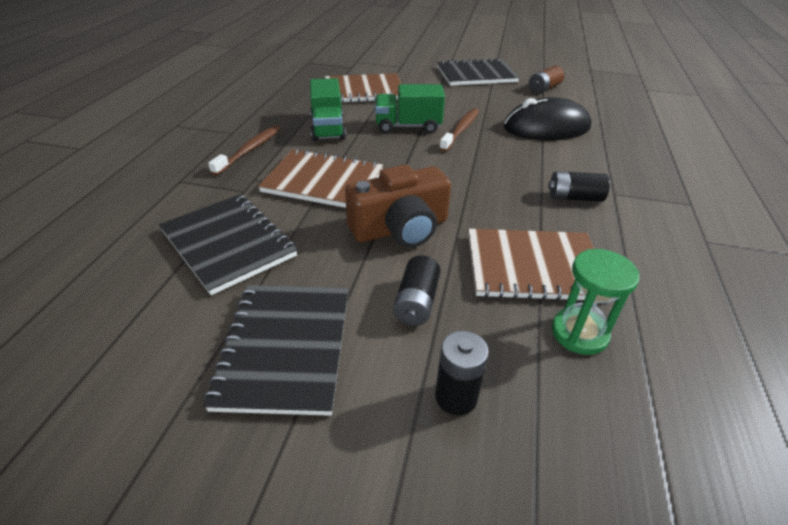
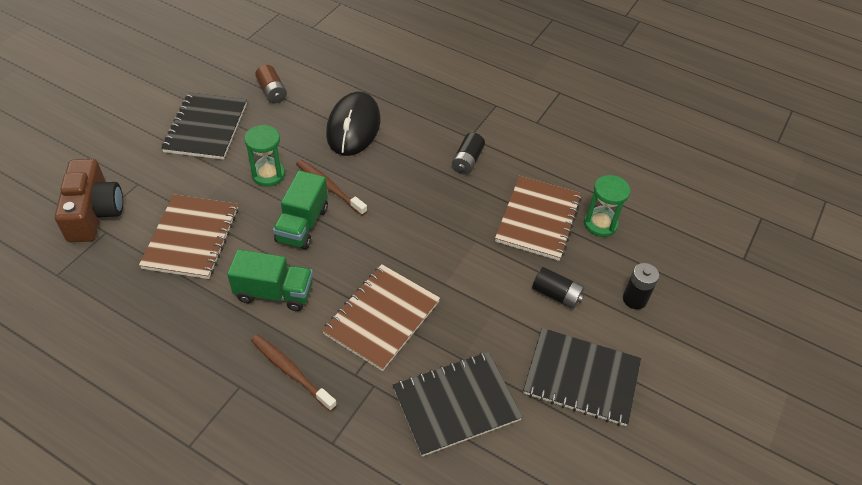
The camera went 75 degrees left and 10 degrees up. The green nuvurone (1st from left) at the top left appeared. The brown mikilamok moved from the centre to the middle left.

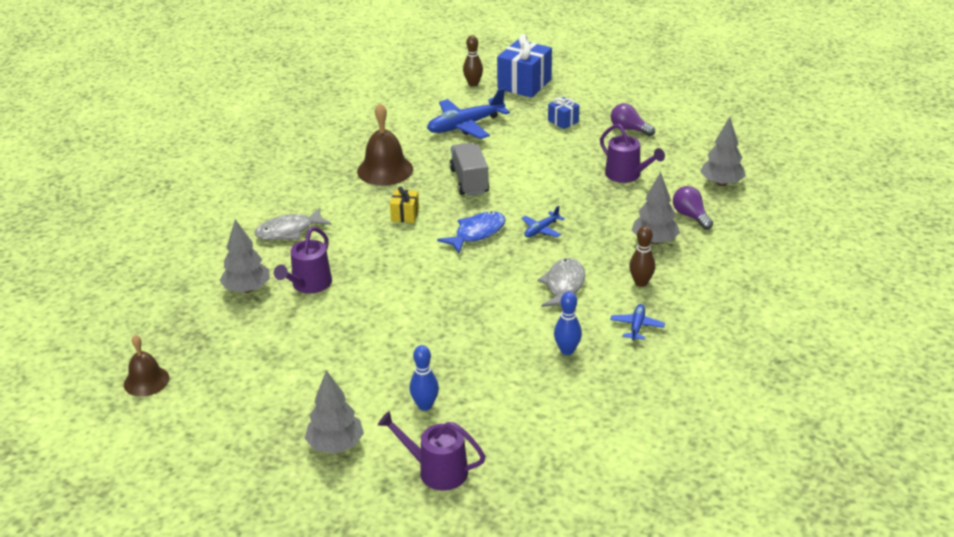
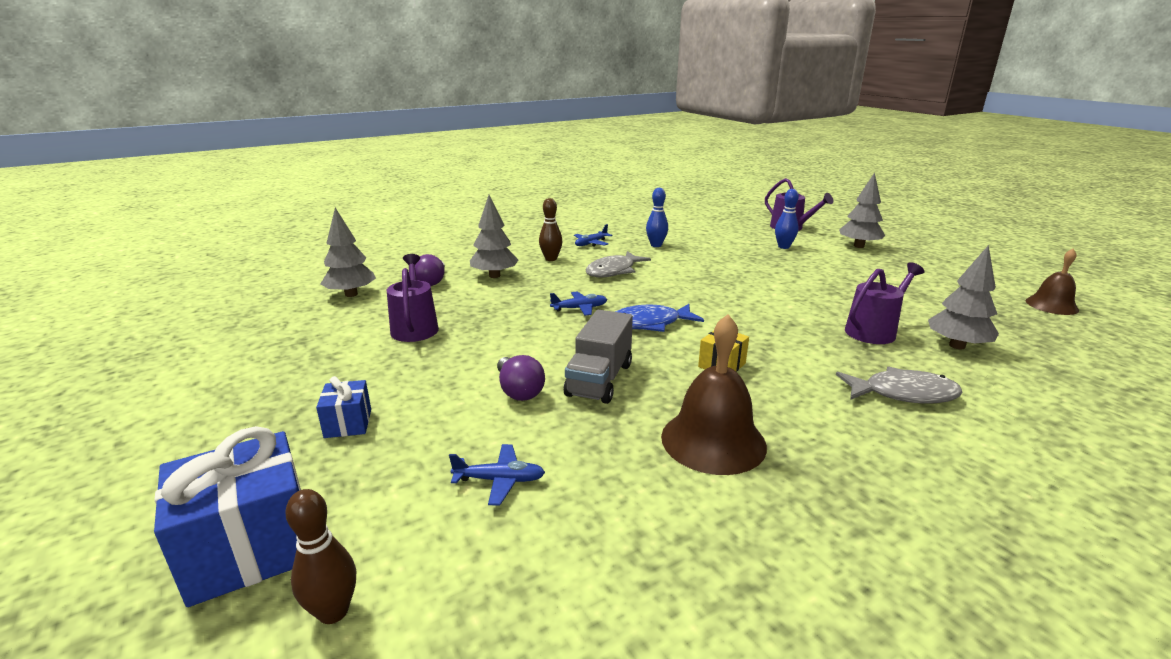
The camera went 150 degrees left and 10 degrees down. The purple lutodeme (1st from left in the first image) moved from the top centre to the centre. The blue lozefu (1st from left) at the top centre changed to 0.50 times the size.

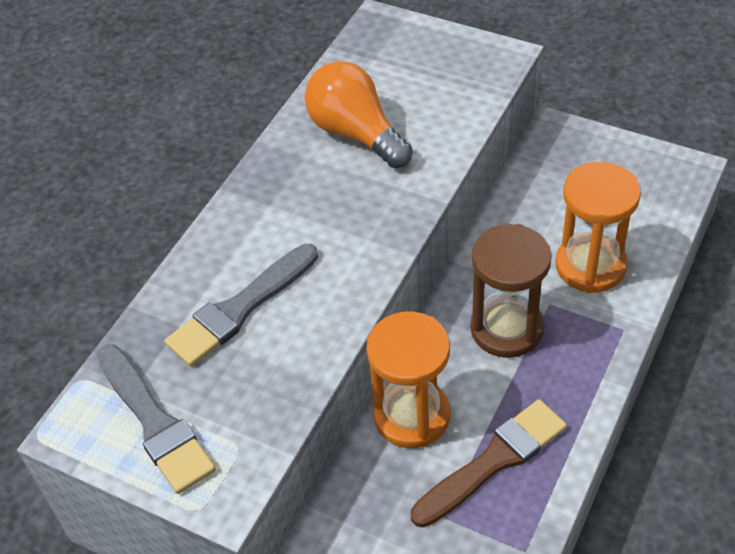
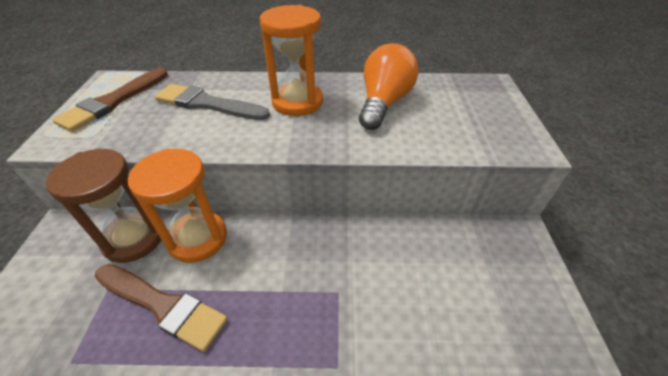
The camera went 60 degrees right and 5 degrees down. The brown nuvurone moved from the middle right to the middle left. The orange nuvurone (2nd from left) moved from the middle right to the top centre. The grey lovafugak (1st from left) at the bottom left became the brown lovafugak (1st from left) at the top left.

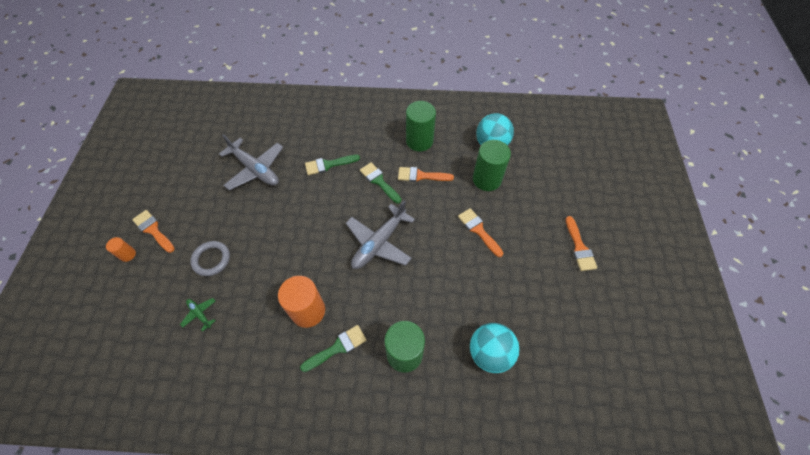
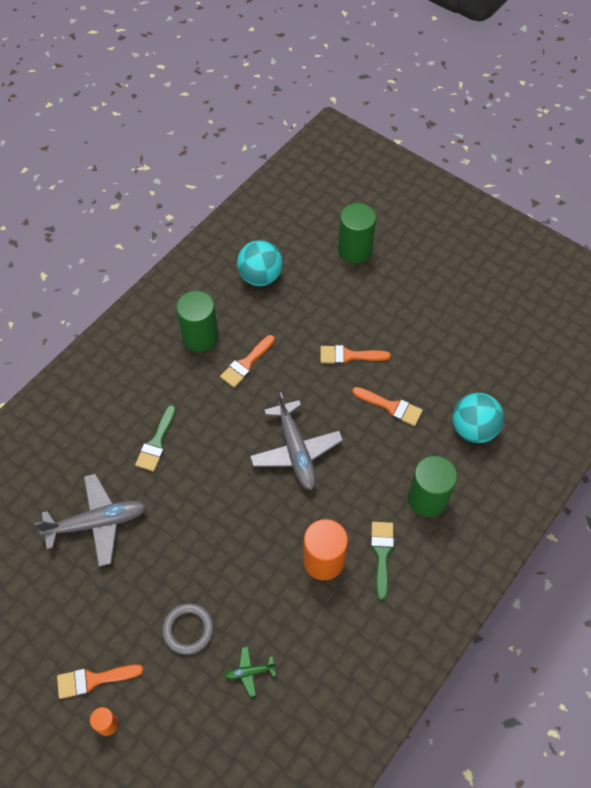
The camera went 55 degrees left and 0 degrees up. The green lovafugak (3rd from left) at the centre disappeared. The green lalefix (3rd from left in the first image) moved from the centre to the top centre. The orange lovafugak (4th from left) moved from the middle right to the centre.

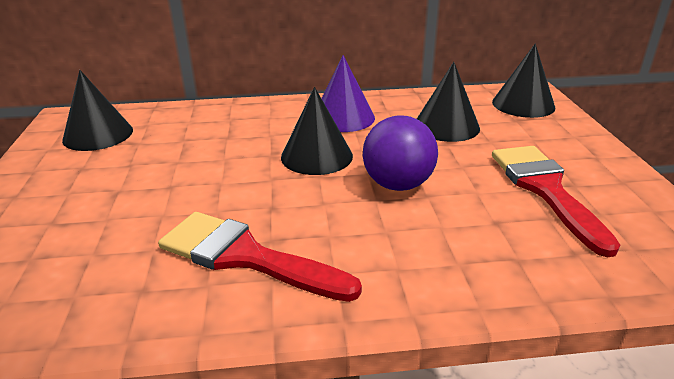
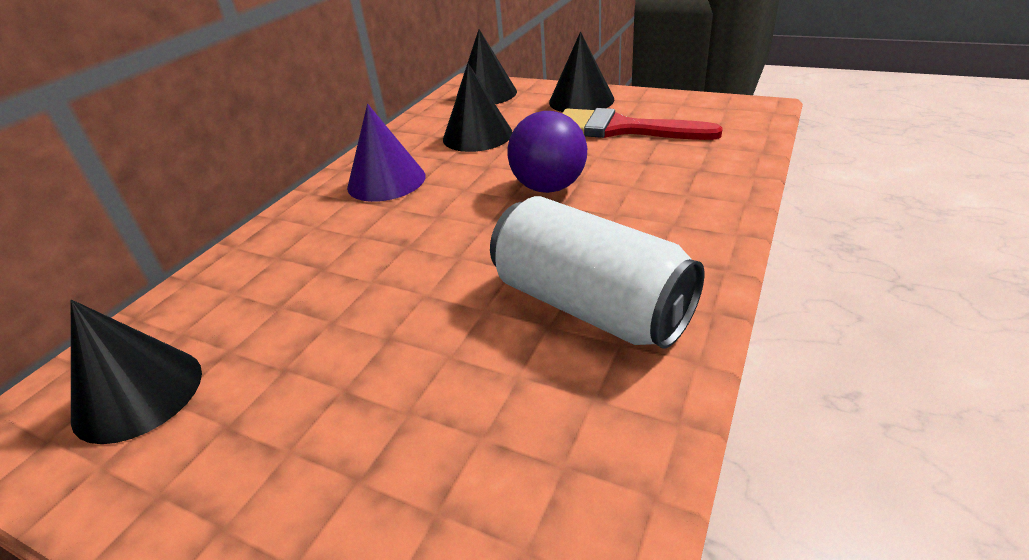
The camera went 55 degrees left and 5 degrees up. The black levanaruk (2nd from left in the first image) moved from the centre to the top centre. The red lovafugak (1st from left) at the bottom centre was replaced by the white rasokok at the centre.

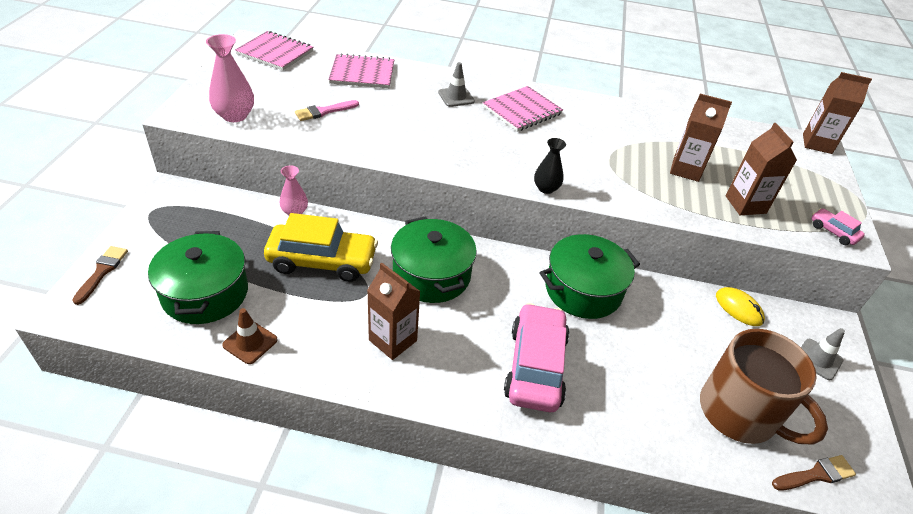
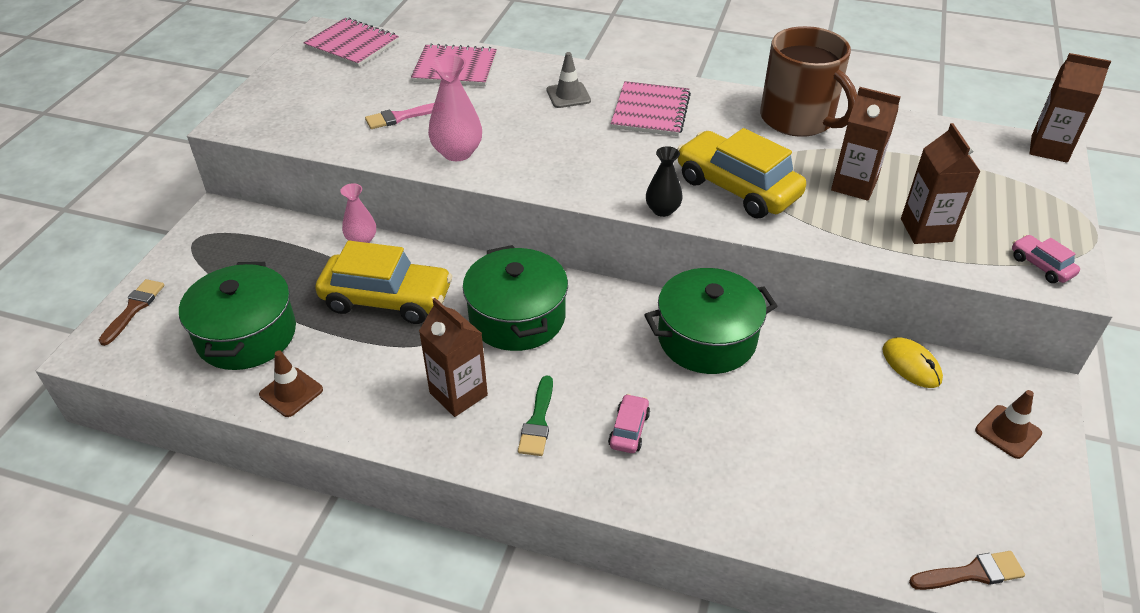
The camera went 10 degrees right and 0 degrees up. The green lovafugak at the bottom centre appeared. The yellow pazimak (2nd from left) at the top centre appeared. The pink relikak (1st from left in the first image) moved from the top left to the top centre. The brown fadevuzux moved from the bottom right to the top right. The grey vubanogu (2nd from left) at the bottom right became the brown vubanogu (2nd from left) at the bottom right. The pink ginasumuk (3rd from left) at the top centre turned 45 degrees counterclockwise. The pink pazimak (1st from left) at the bottom centre changed to 0.46 times the size.

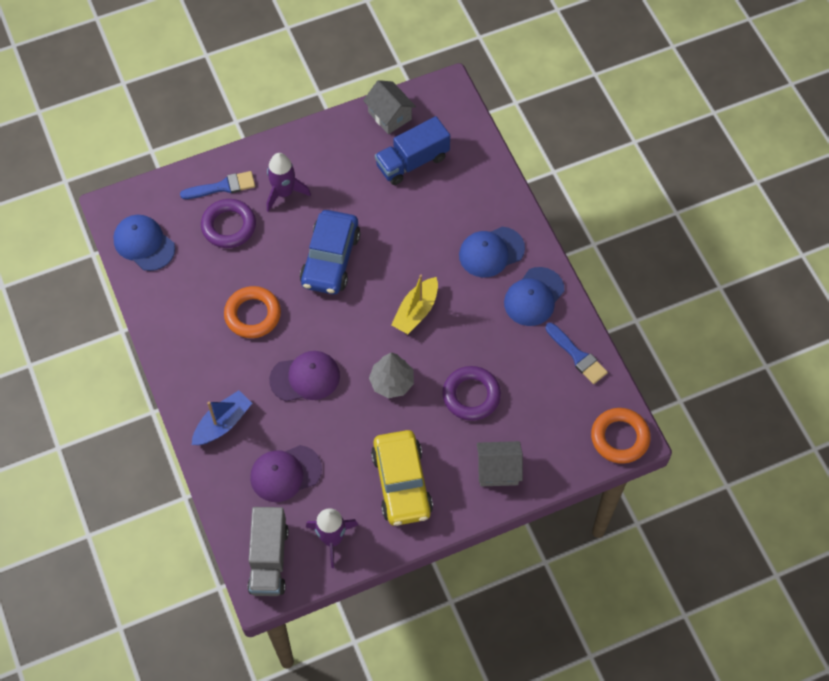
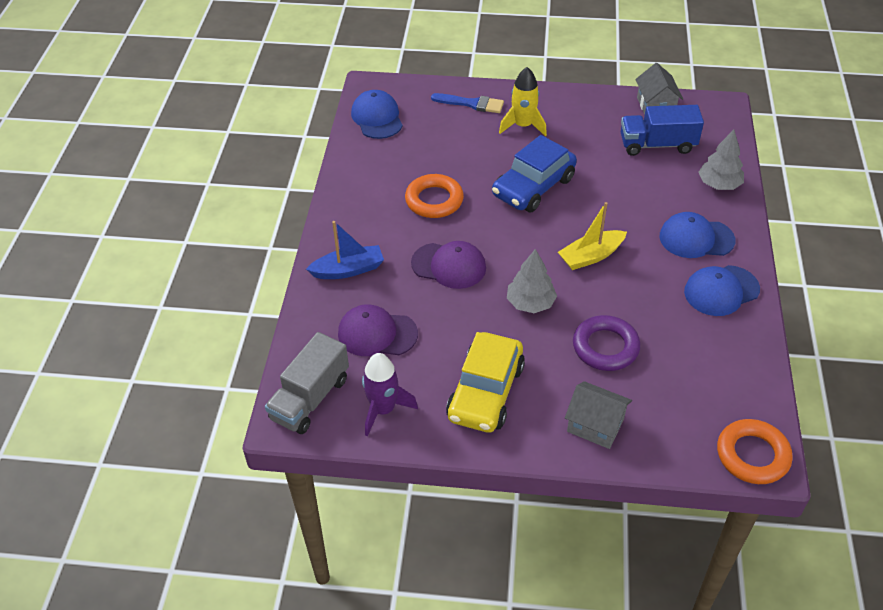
The camera went 30 degrees right and 15 degrees down. The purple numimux (1st from left) at the top left disappeared. The blue lovafugak (2nd from left) at the middle right disappeared. The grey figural (2nd from left) at the top right appeared. The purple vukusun (1st from left) at the top centre became the yellow vukusun at the top centre.

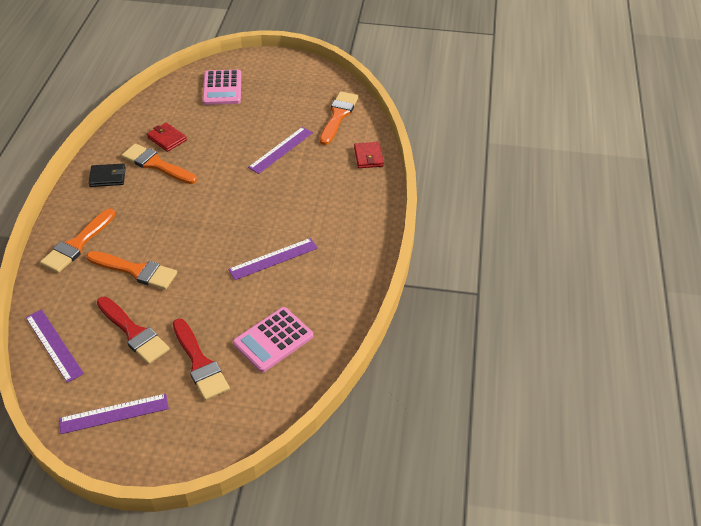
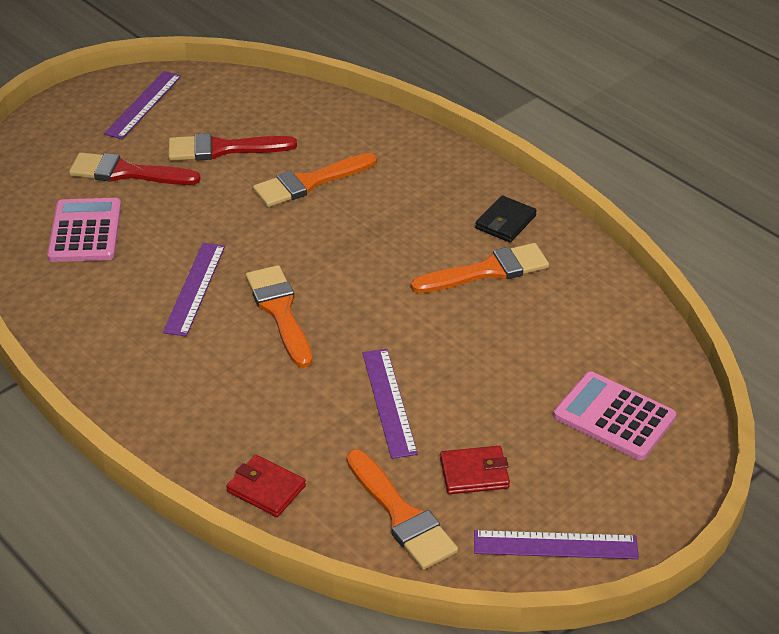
The camera went 130 degrees right and 5 degrees down. The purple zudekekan (1st from left in the first image) moved from the middle left to the bottom right. The orange lovafugak (1st from left) moved from the middle left to the centre. The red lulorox (1st from left in the first image) moved from the top left to the bottom centre.

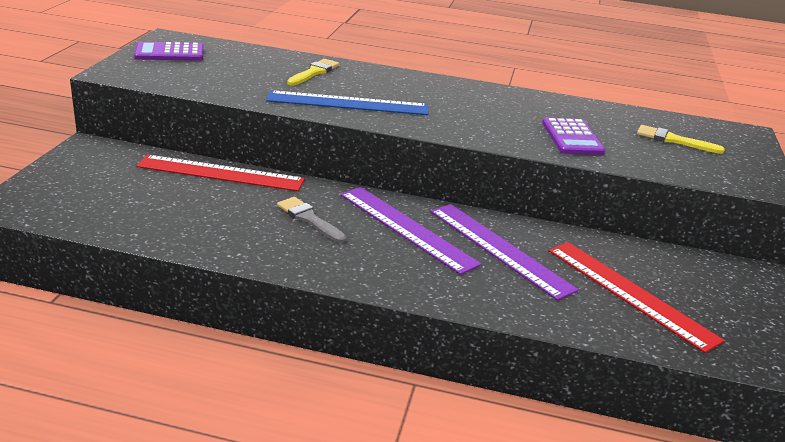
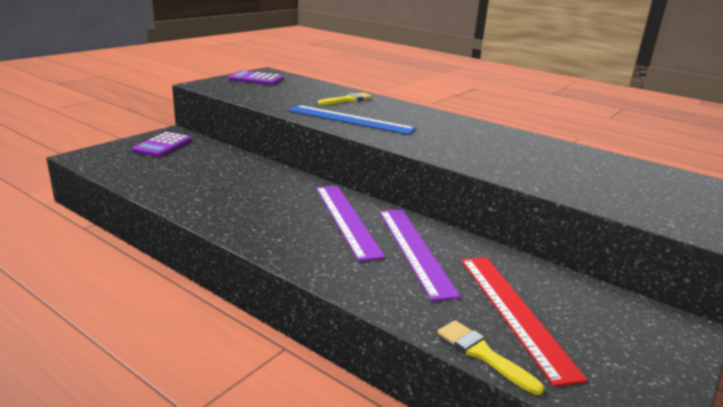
The camera went 25 degrees right and 5 degrees down. The red zudekekan (1st from left) at the middle left disappeared. The grey lovafugak at the centre disappeared. The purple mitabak (2nd from left in the first image) moved from the top right to the middle left. The yellow lovafugak (2nd from left) moved from the top right to the bottom right.

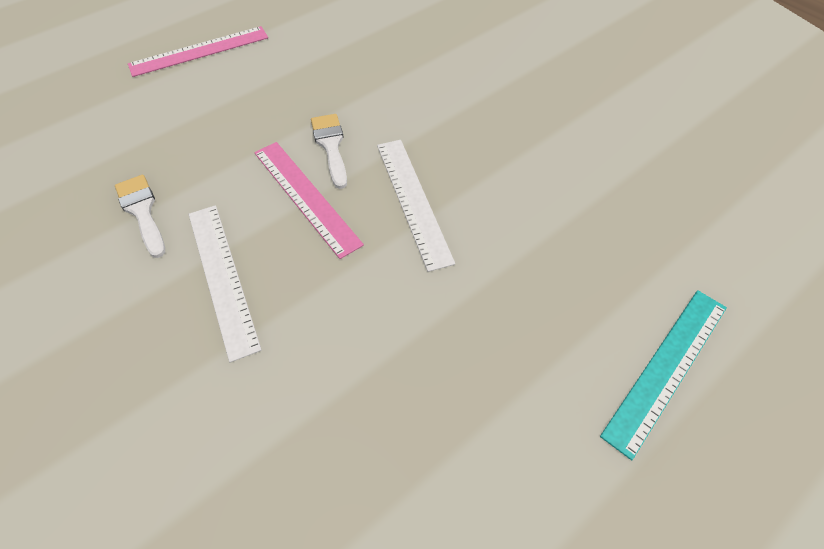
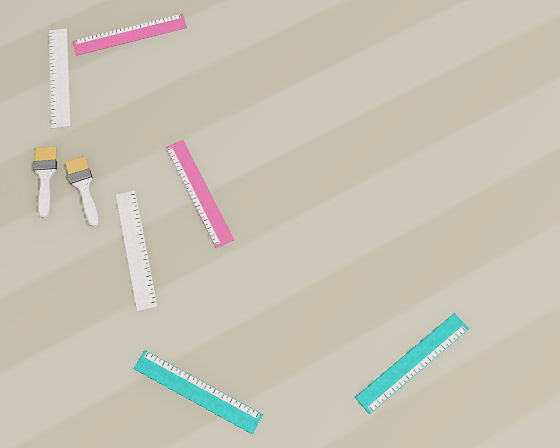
The camera went 10 degrees right and 10 degrees up. The turquoise zudekekan (1st from left) at the bottom centre appeared. The white lovafugak (2nd from left in the first image) moved from the top centre to the middle left. The white zudekekan (2nd from left in the first image) moved from the centre to the top left.

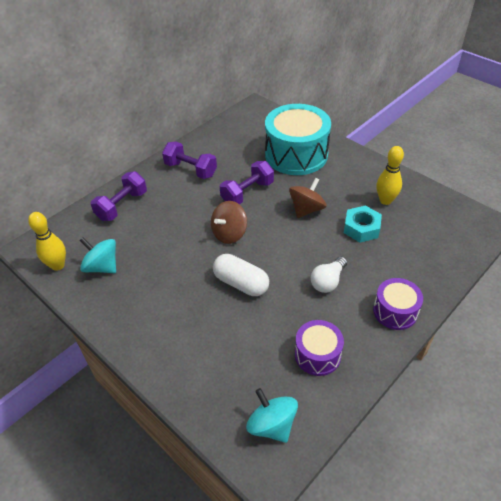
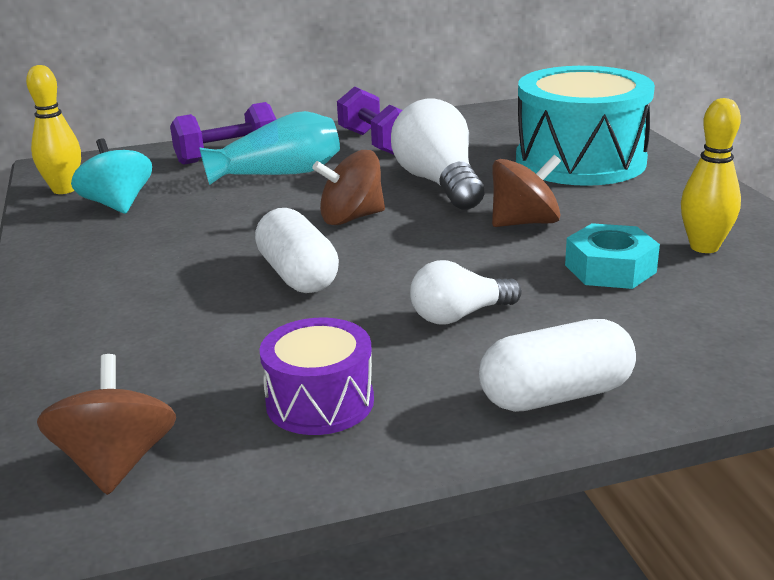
The camera went 30 degrees right and 20 degrees down. The turquoise relikak at the top centre appeared. The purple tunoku (3rd from left) at the centre was replaced by the white lutodeme (1st from left) at the top centre. The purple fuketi (2nd from left) at the middle right was replaced by the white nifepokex (2nd from left) at the middle right. The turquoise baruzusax (2nd from left) at the bottom centre became the brown baruzusax (1st from left) at the bottom left.

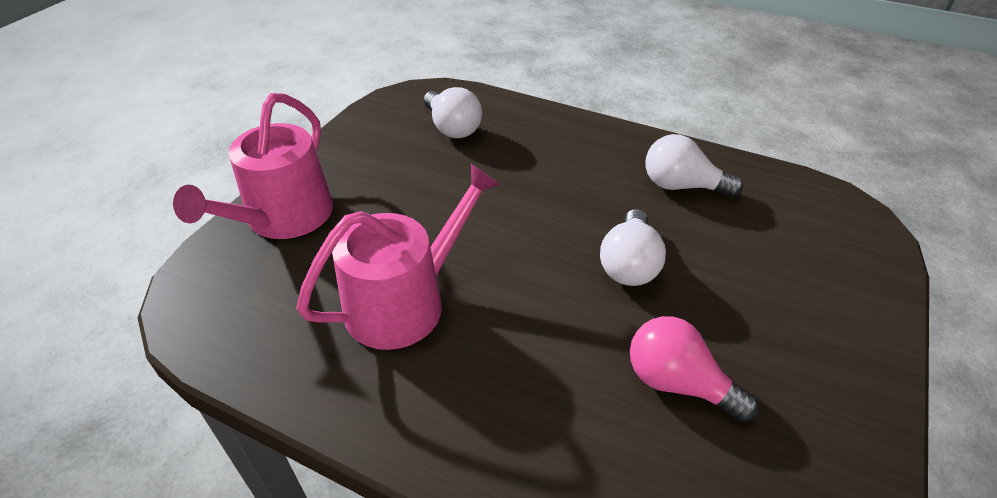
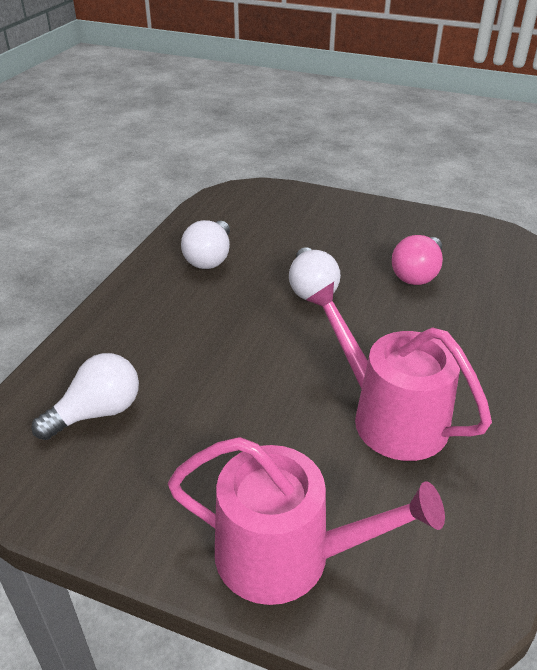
The camera went 95 degrees left and 5 degrees down. The white lutodeme (2nd from left in the first image) at the centre turned 75 degrees clockwise.

